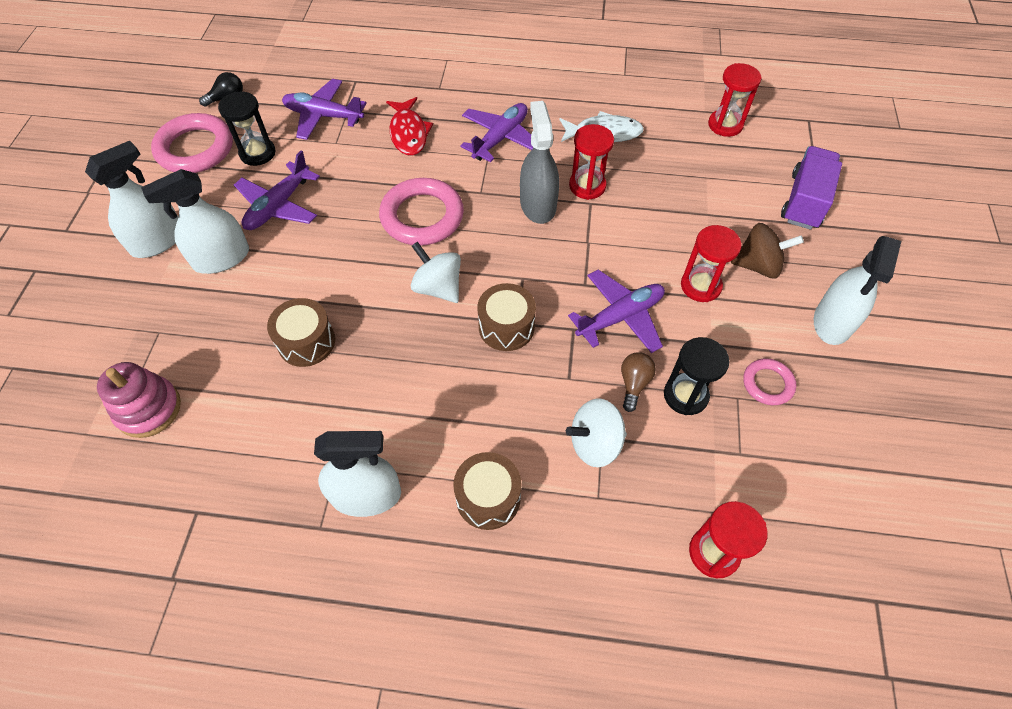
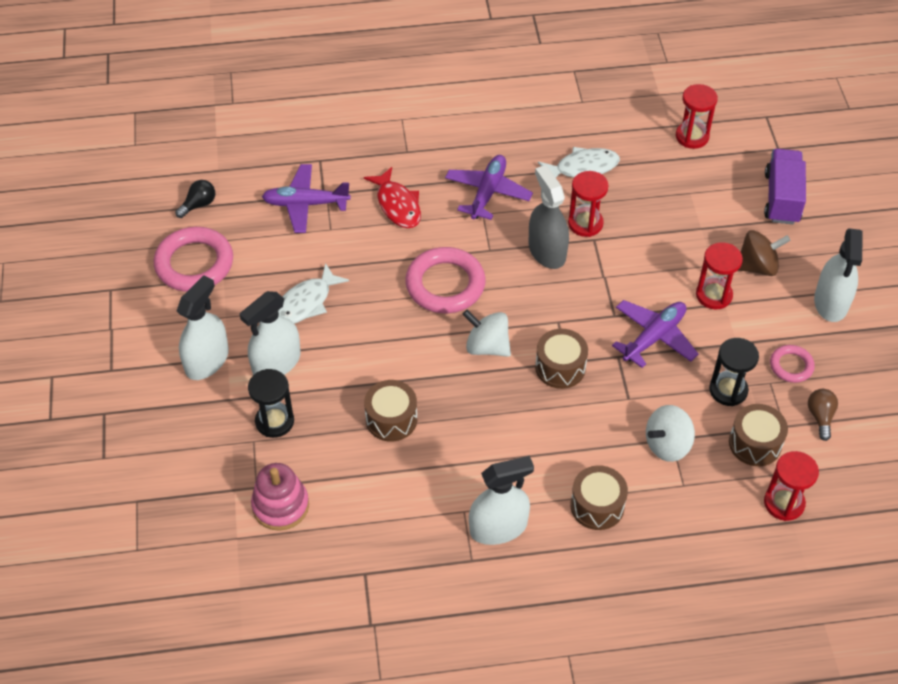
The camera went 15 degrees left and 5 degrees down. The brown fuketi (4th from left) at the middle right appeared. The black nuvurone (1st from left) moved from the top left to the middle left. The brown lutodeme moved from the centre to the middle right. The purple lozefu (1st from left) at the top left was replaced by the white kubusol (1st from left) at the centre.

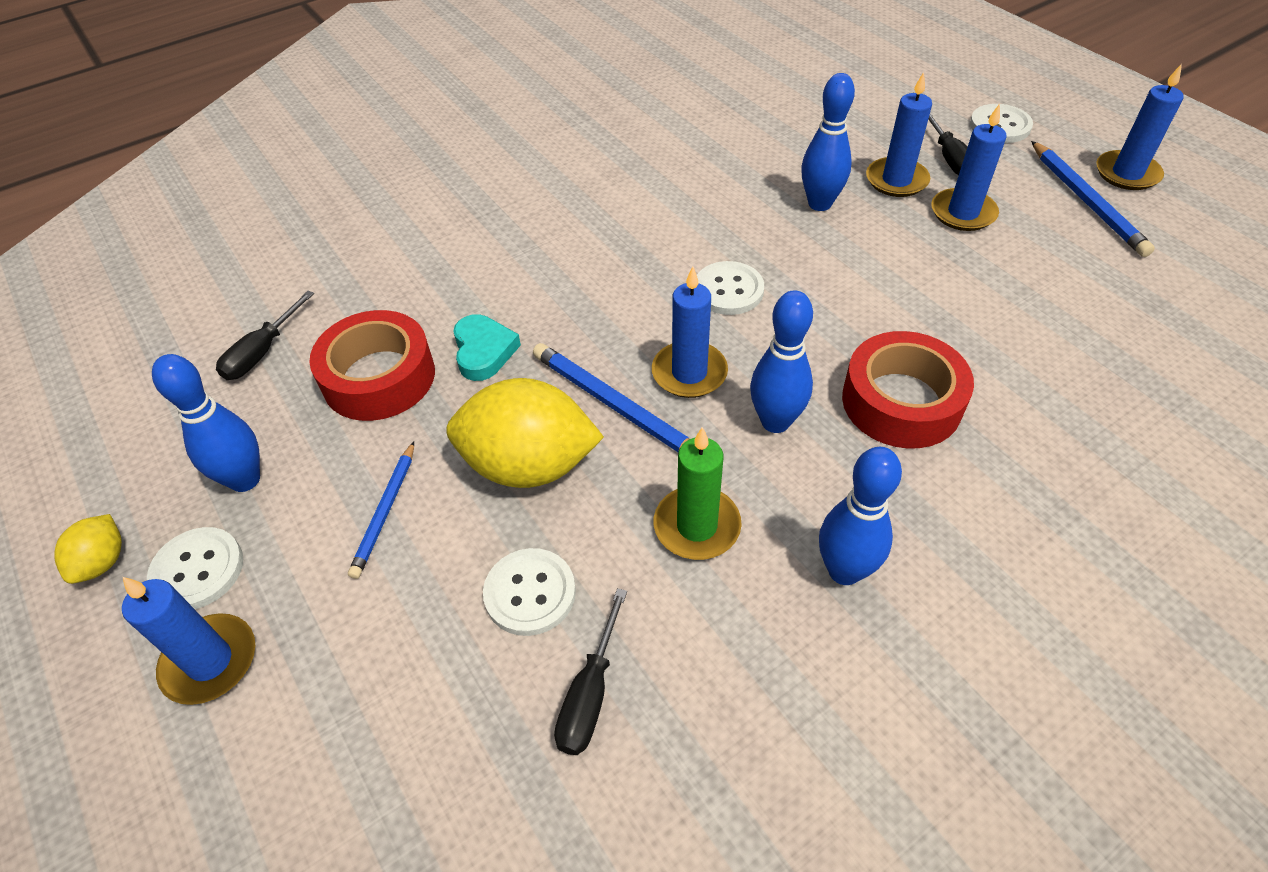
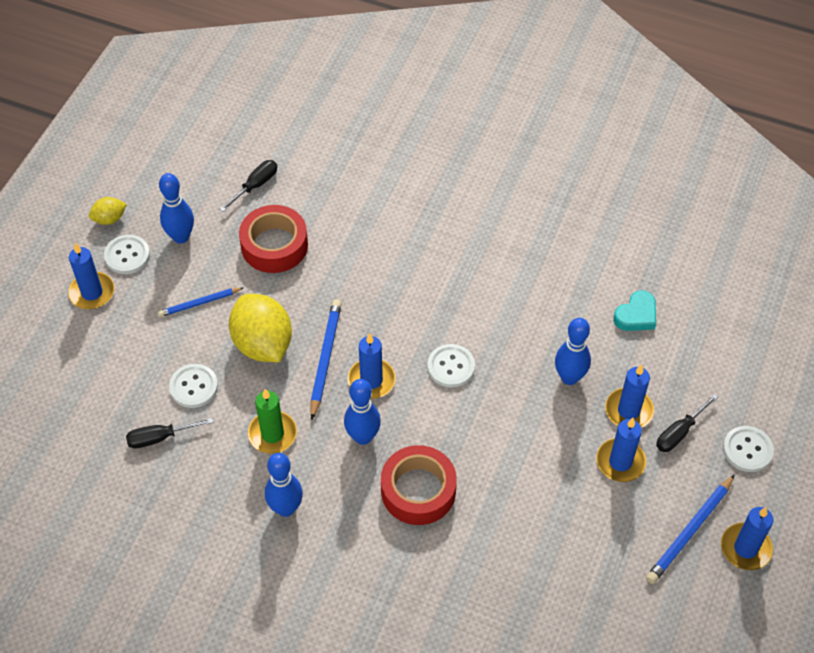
The camera went 55 degrees right and 5 degrees up. The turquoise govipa moved from the centre to the middle right. The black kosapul (1st from left in the first image) at the middle left turned 135 degrees clockwise.

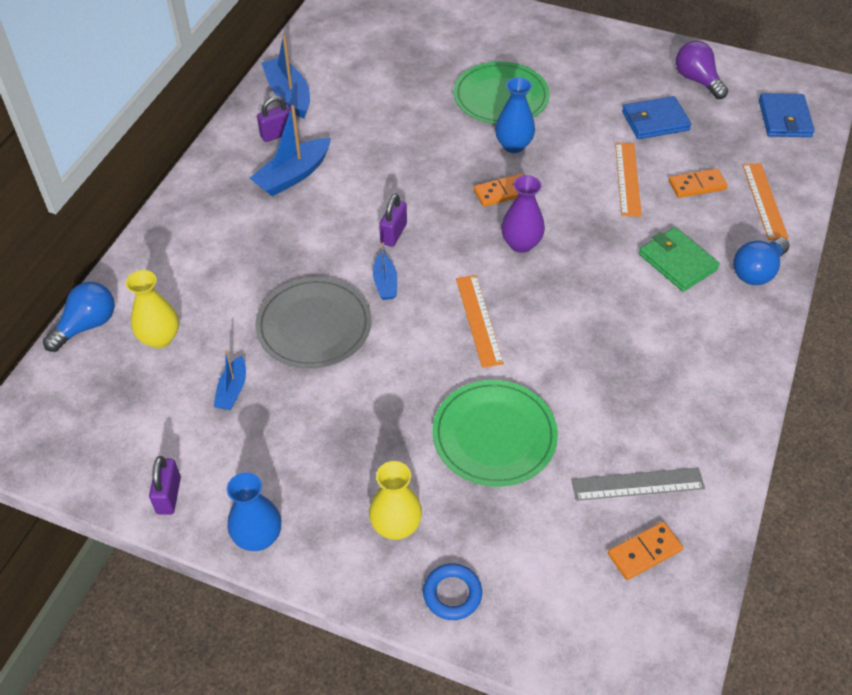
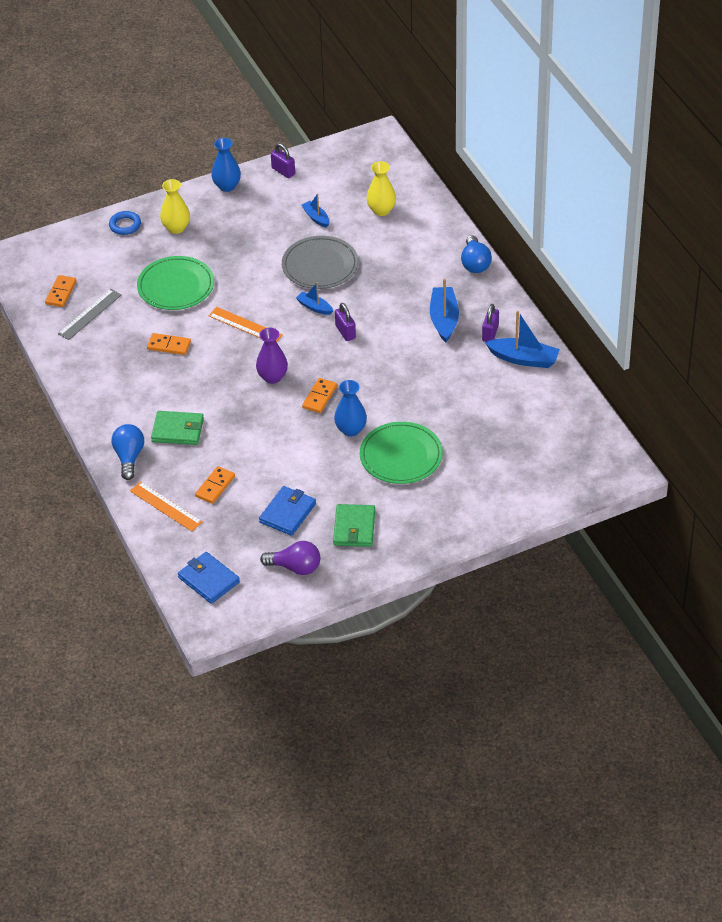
The camera went 135 degrees right and 5 degrees down. The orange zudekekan (2nd from left) at the top right disappeared. The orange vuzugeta (2nd from left) at the middle left appeared. The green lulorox (2nd from left) at the centre appeared. The blue lutodeme (1st from left in the first image) moved from the middle left to the top centre.

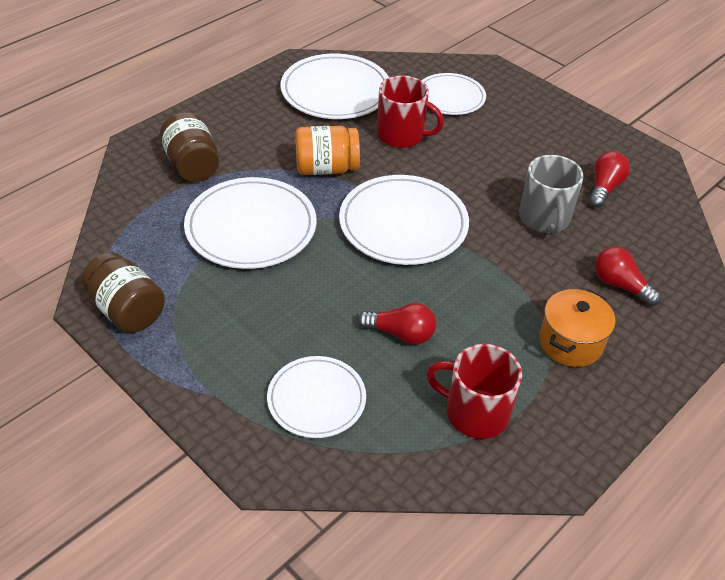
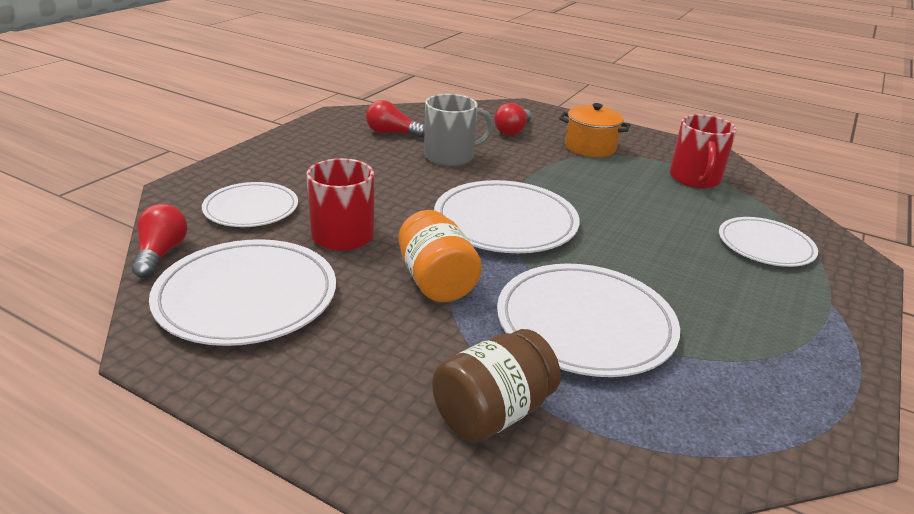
The camera went 105 degrees left and 15 degrees down. The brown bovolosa (1st from left) at the middle left disappeared. The red lutodeme (1st from left) moved from the centre to the middle left.

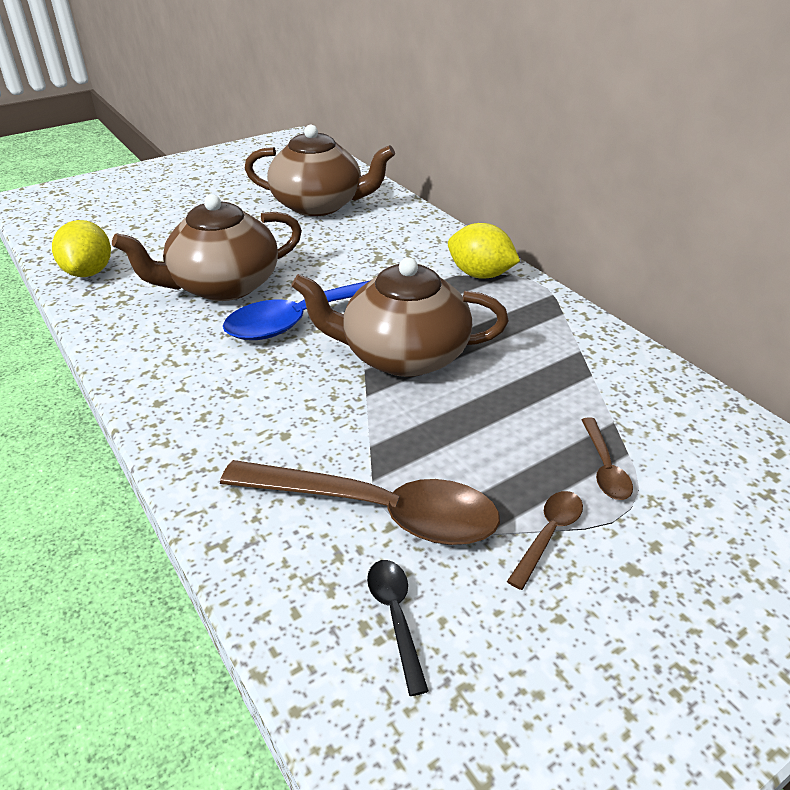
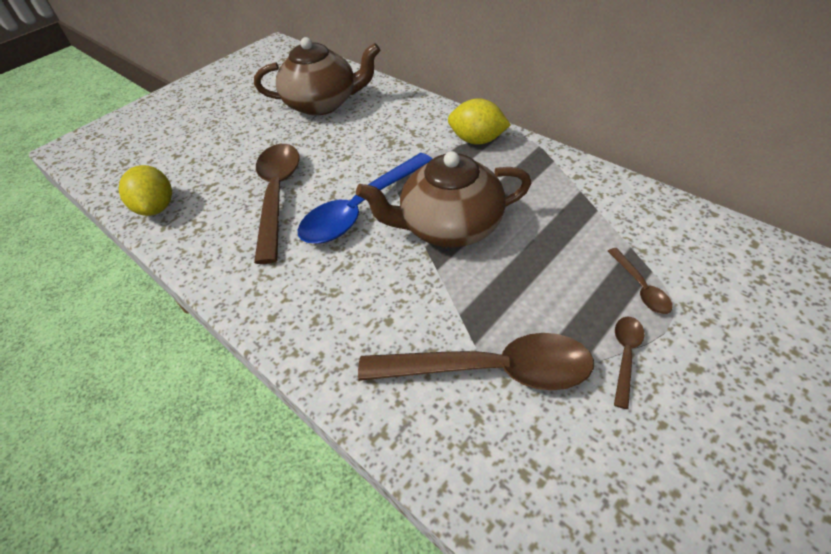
The camera went 10 degrees left and 10 degrees up. The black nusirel at the bottom centre disappeared. The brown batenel (1st from left) at the top left was replaced by the brown nusirel (1st from left) at the centre.

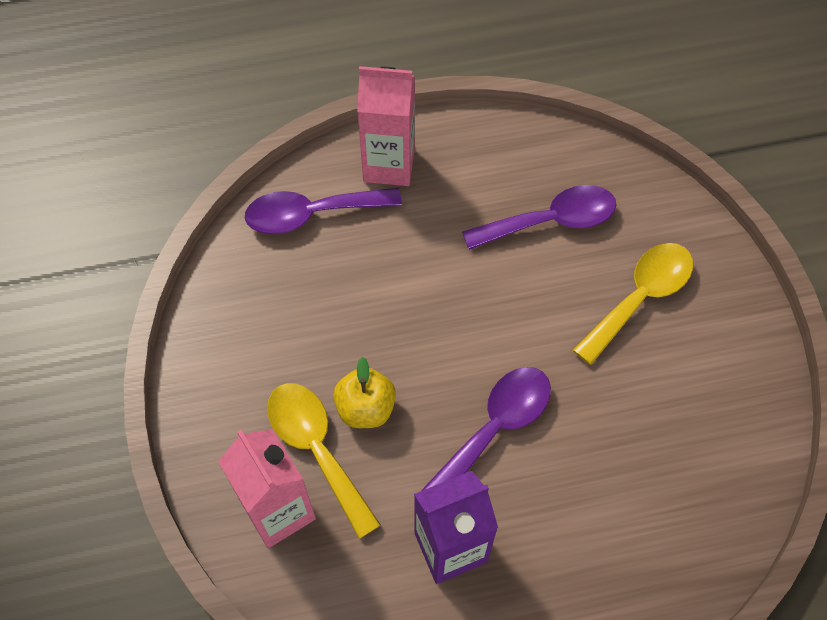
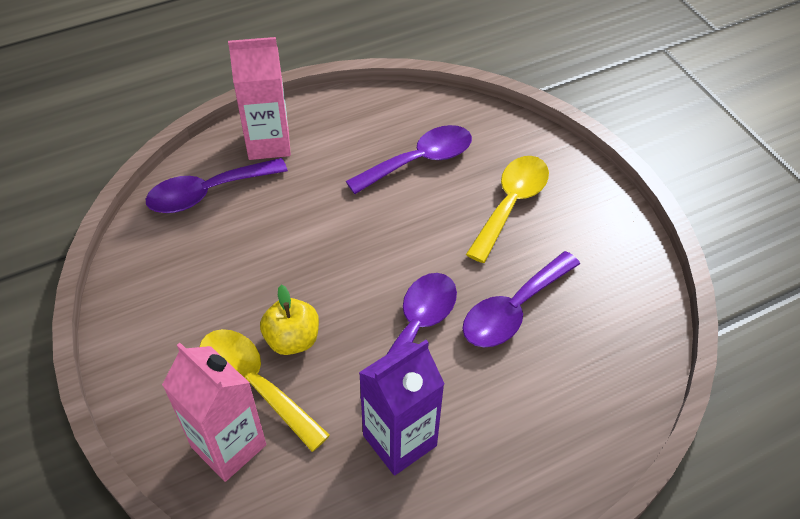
The camera went 15 degrees left and 10 degrees down. The purple nusirel (4th from left) at the centre appeared.

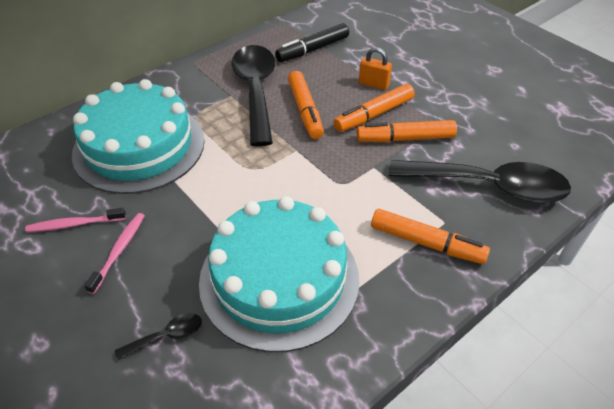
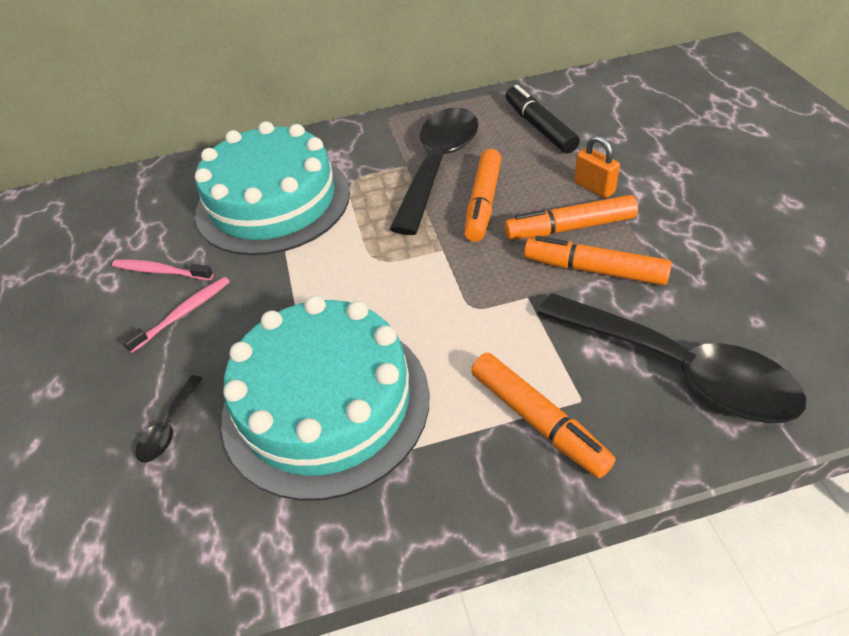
The camera went 30 degrees right and 0 degrees up. The black nusirel (1st from left) at the bottom left turned 105 degrees clockwise. The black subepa at the top centre turned 75 degrees clockwise.

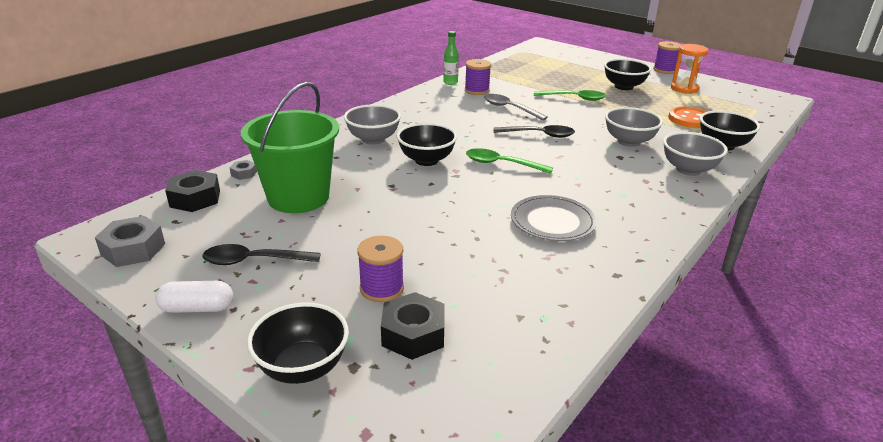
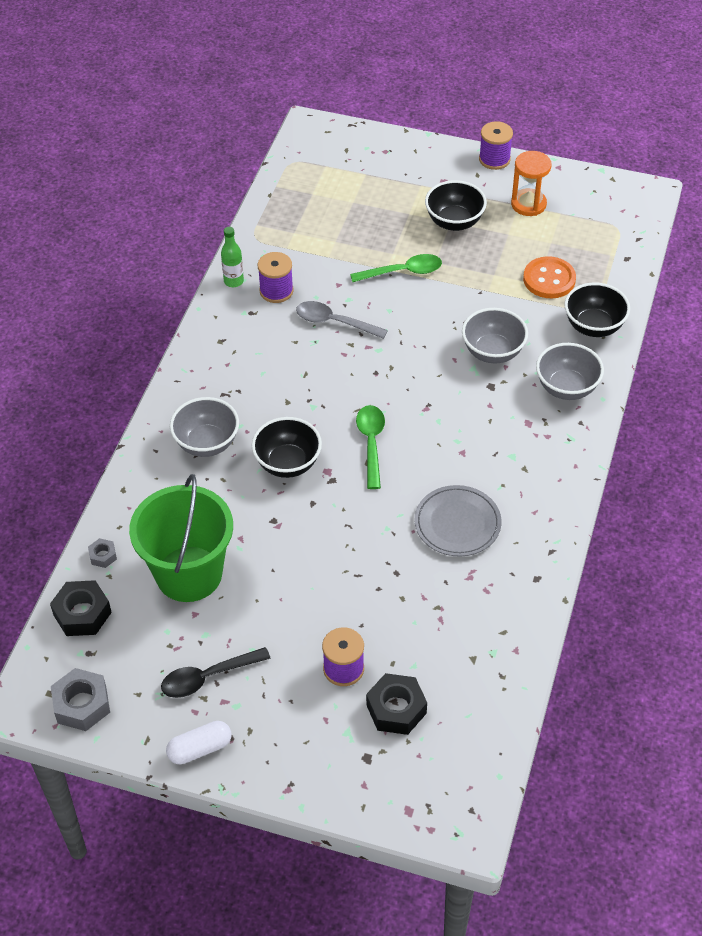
The camera went 20 degrees left and 20 degrees up. The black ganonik (1st from left) at the bottom centre disappeared. The black nusirel (2nd from left) at the top centre disappeared. The green nusirel (1st from left) at the centre turned 90 degrees clockwise.

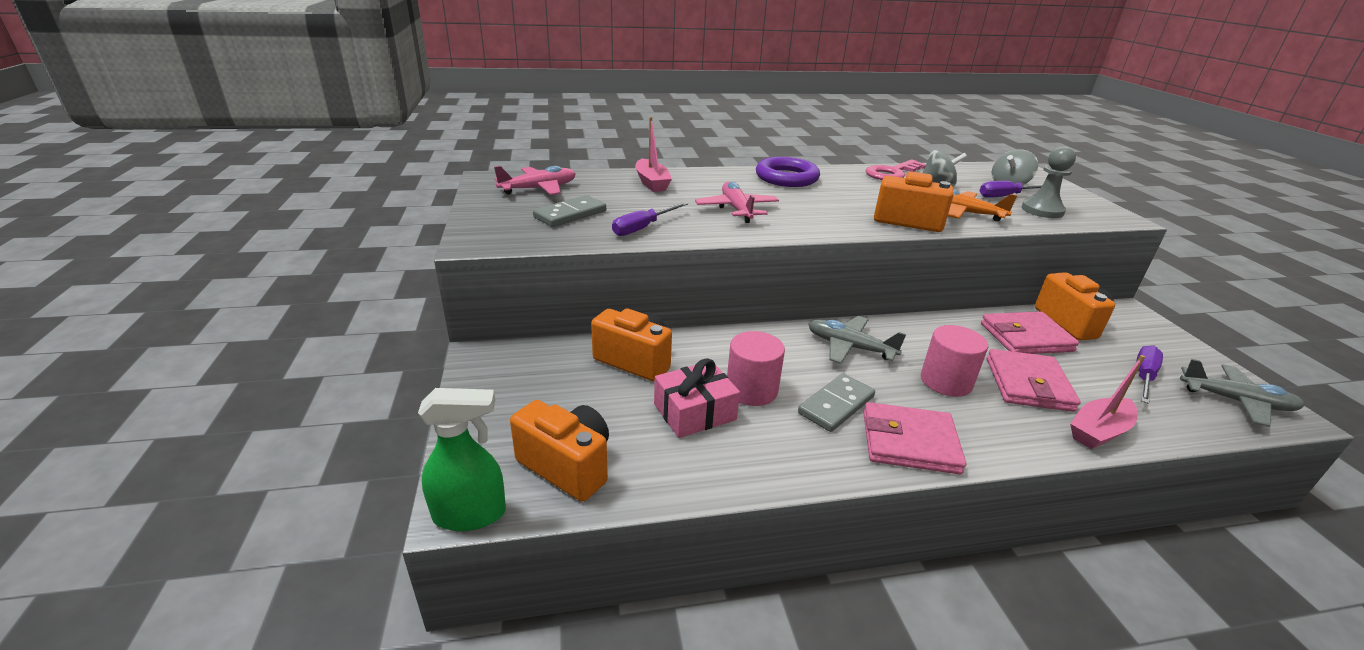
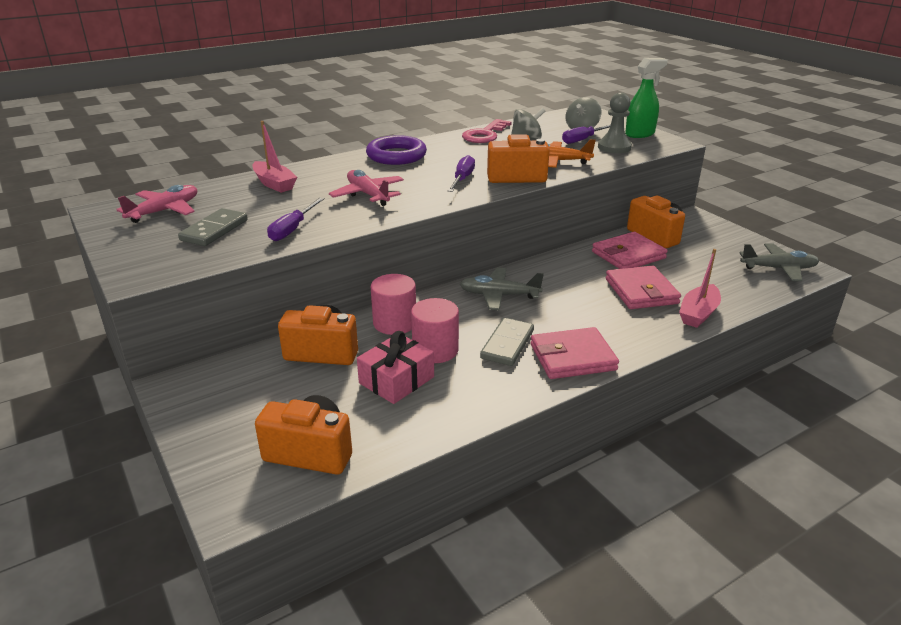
The camera went 20 degrees left and 0 degrees up. The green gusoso moved from the bottom centre to the top right. The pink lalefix (2nd from left in the first image) moved from the middle right to the centre. The purple kosapul (3rd from left in the first image) moved from the middle right to the top centre.

